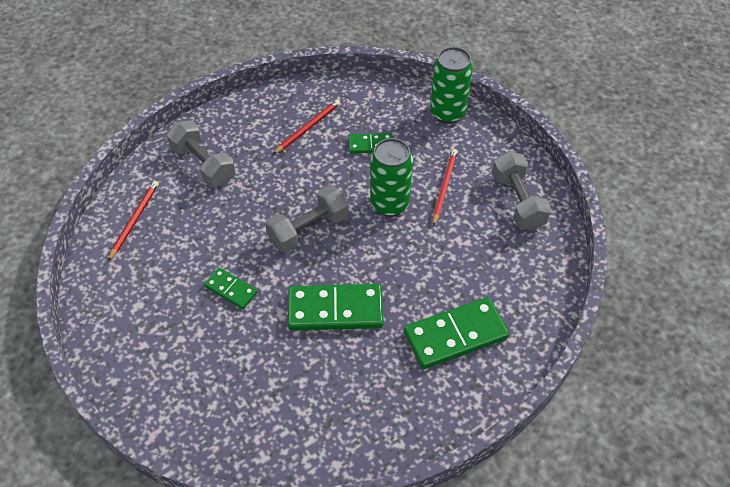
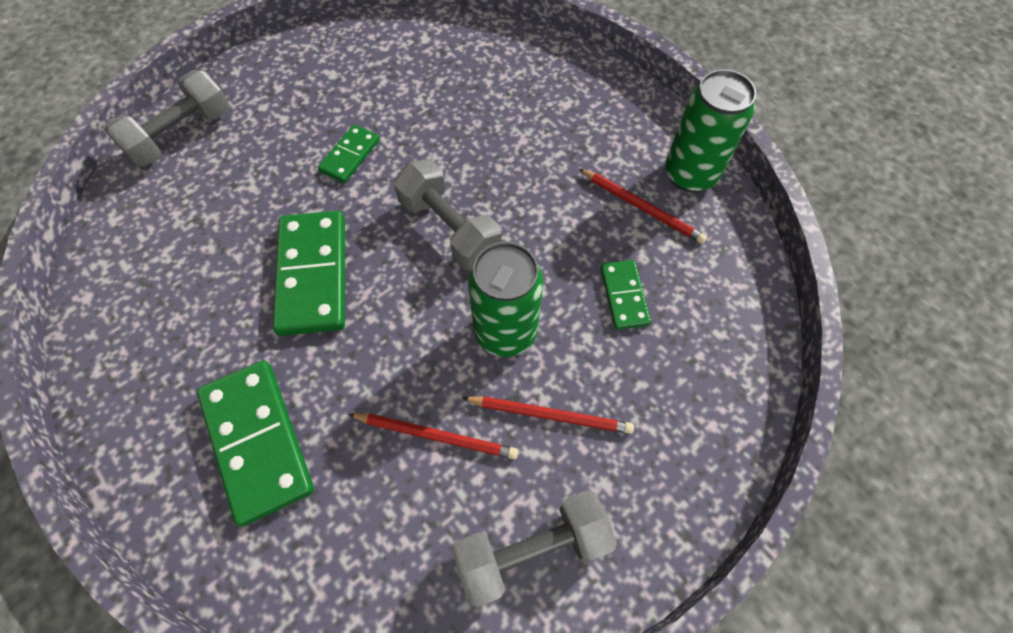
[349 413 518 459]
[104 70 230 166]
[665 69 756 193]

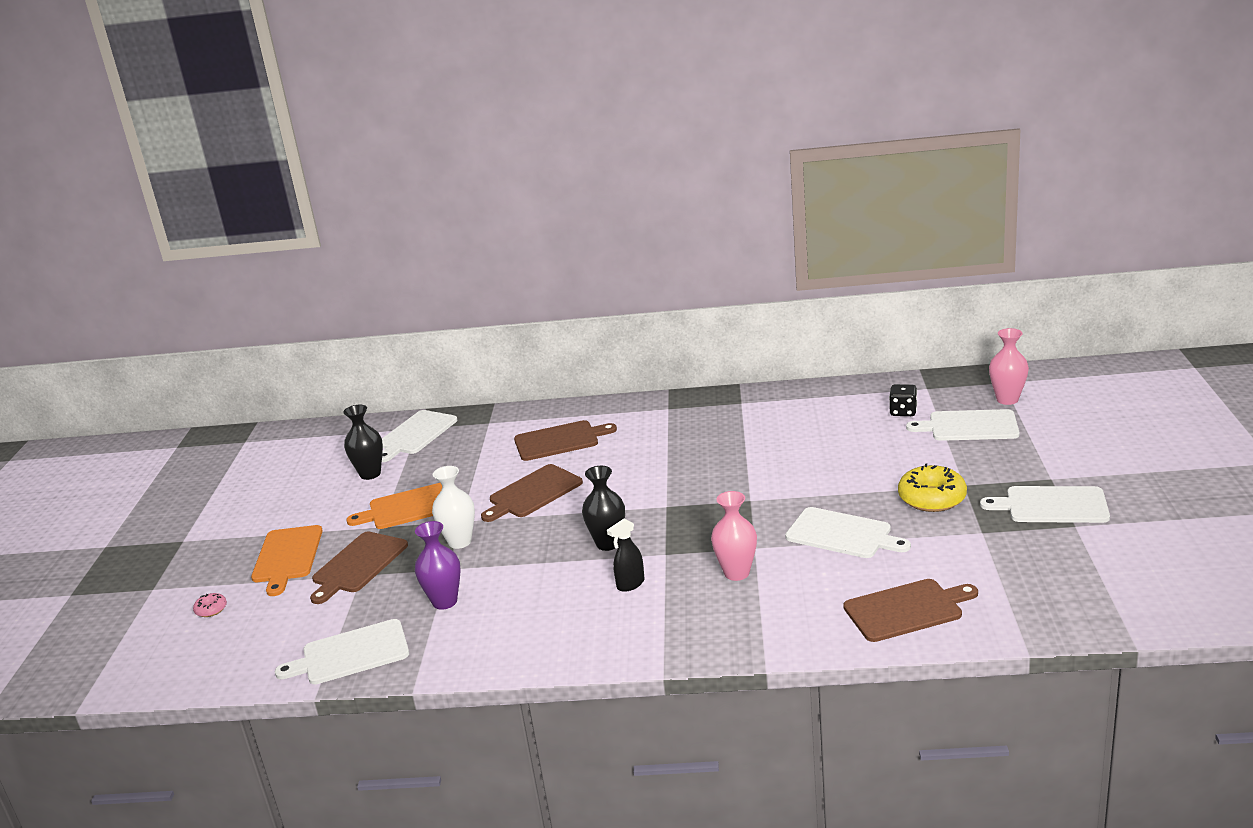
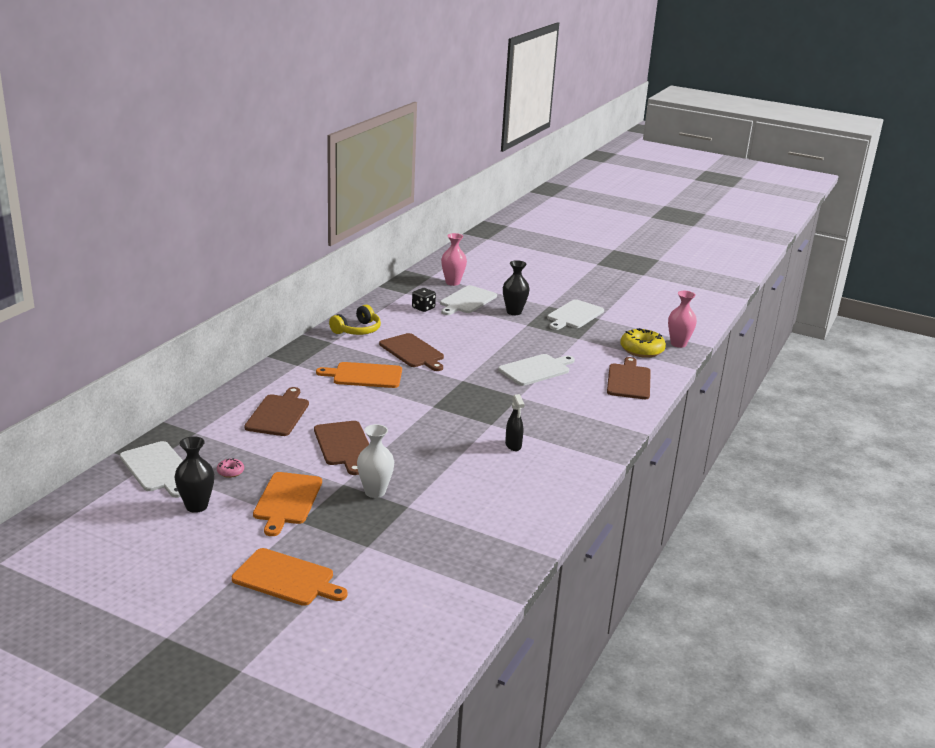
[275 619 409 684] (first image)
[415 521 461 610] (first image)
[316 362 402 388]
[329 305 381 335]
[217 458 244 478]
[379 333 444 371]
[503 260 530 315]
[668 291 697 348]
[620 328 666 358]

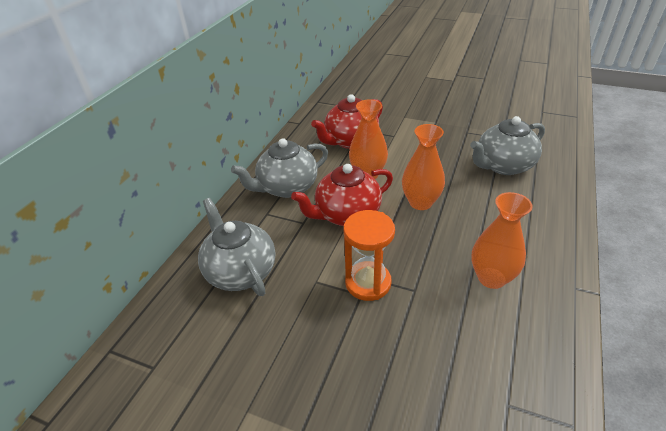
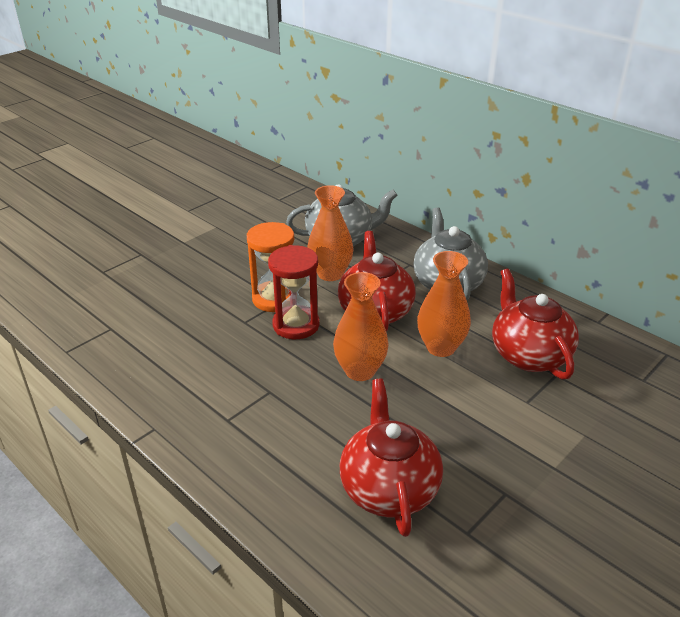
[268 245 320 339]
[307 185 354 281]
[340 379 443 537]

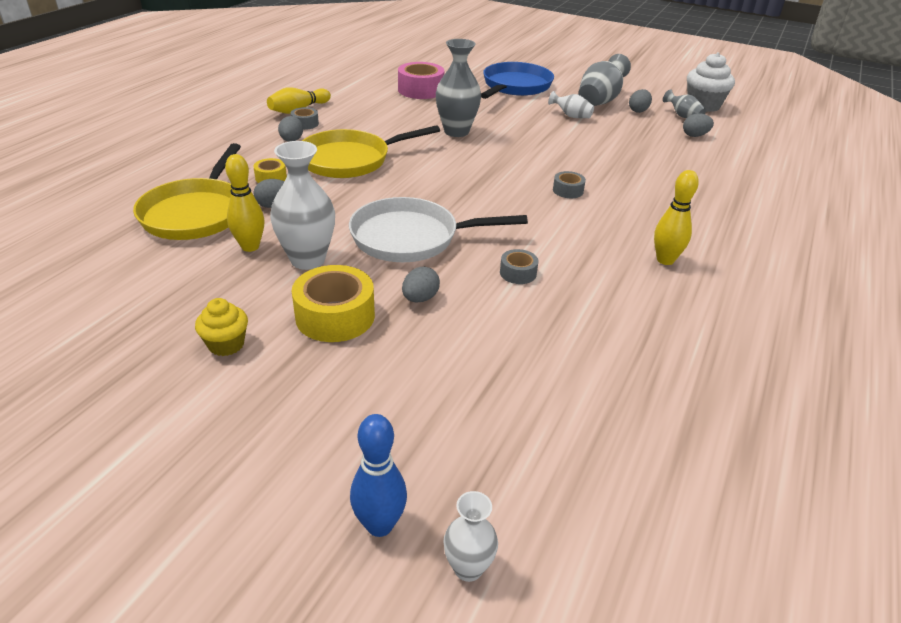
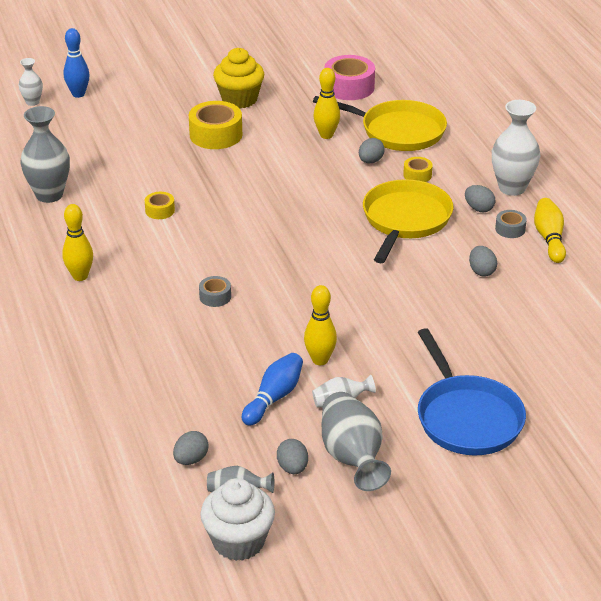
[349 197 528 262] (first image)
[242 353 303 426]
[304 285 337 365]
[492 100 540 196]
[324 55 375 100]
[469 246 497 277]
[21 106 70 203]
[145 192 175 219]
[313 96 447 151]
[213 48 264 109]

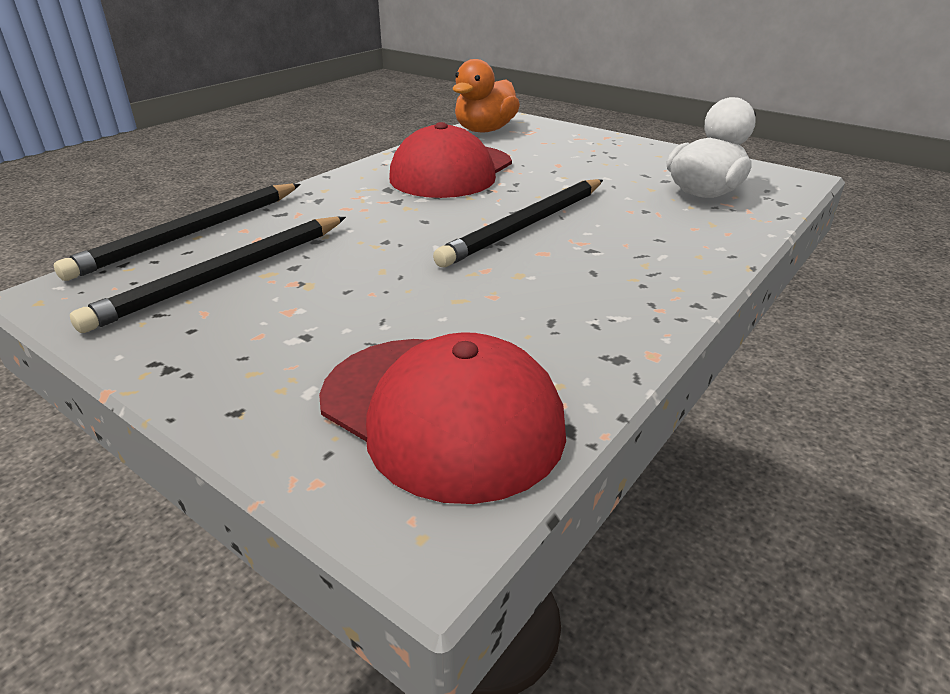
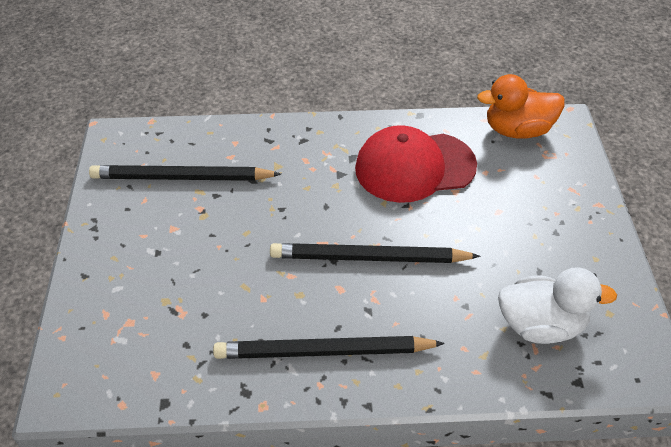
[319 332 566 504] (first image)
[213 336 445 359]

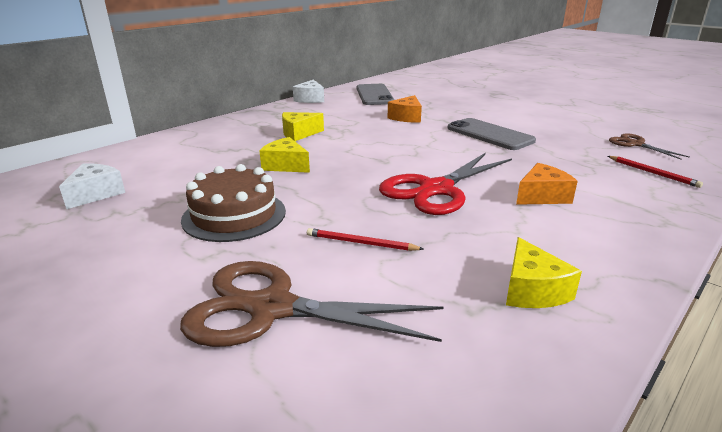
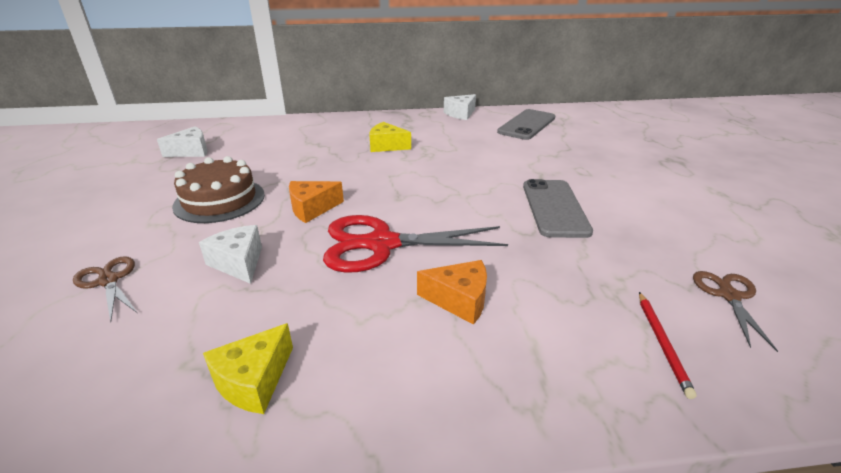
[259 137 310 173] (first image)
[289 181 344 223]
[199 225 262 284]
[73 256 137 322]

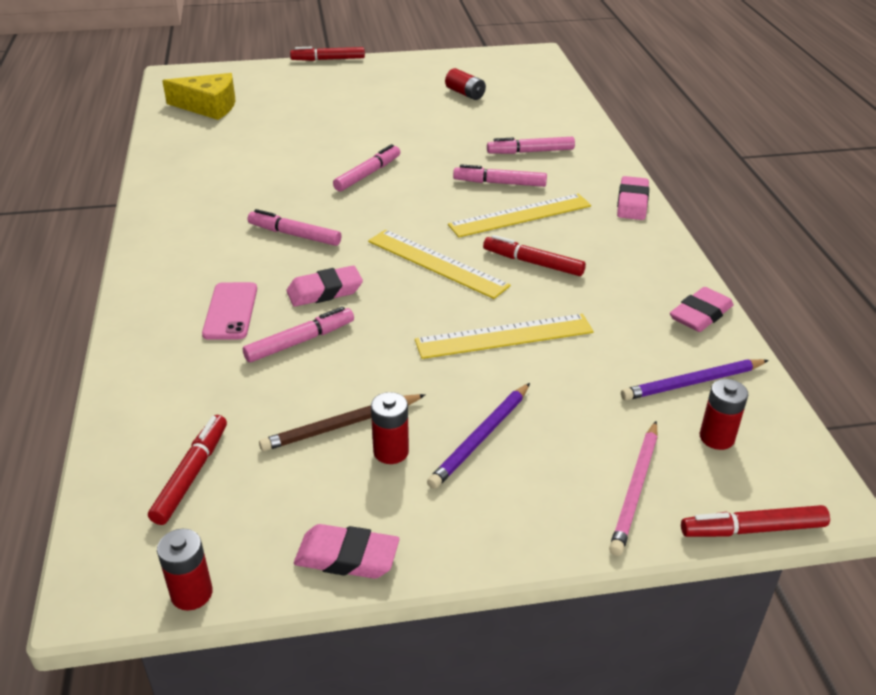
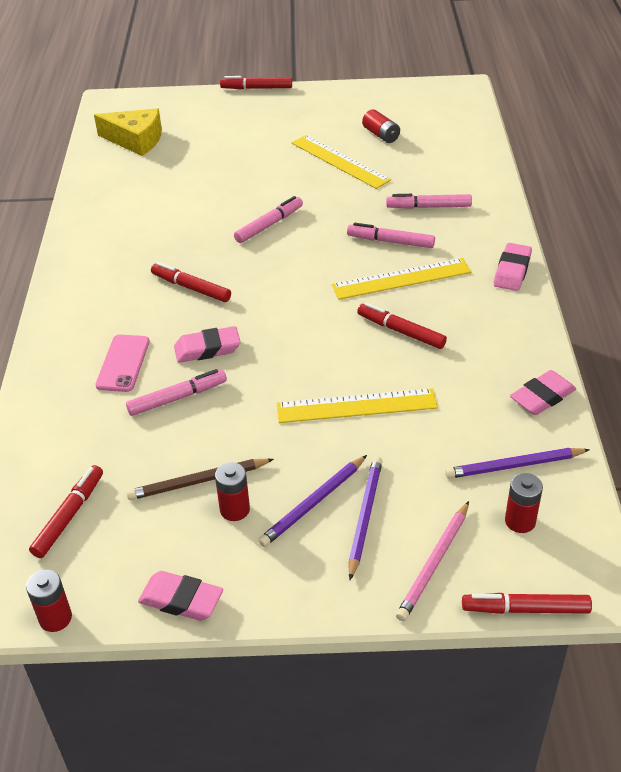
[348 456 382 580]
[292 135 391 189]
[151 262 231 302]

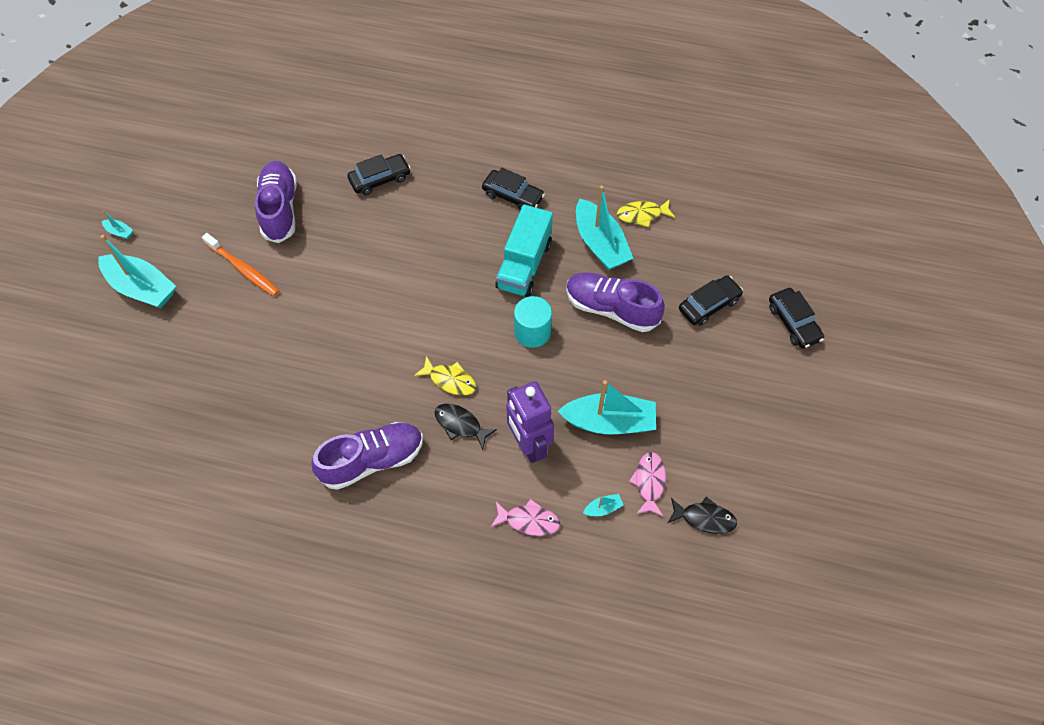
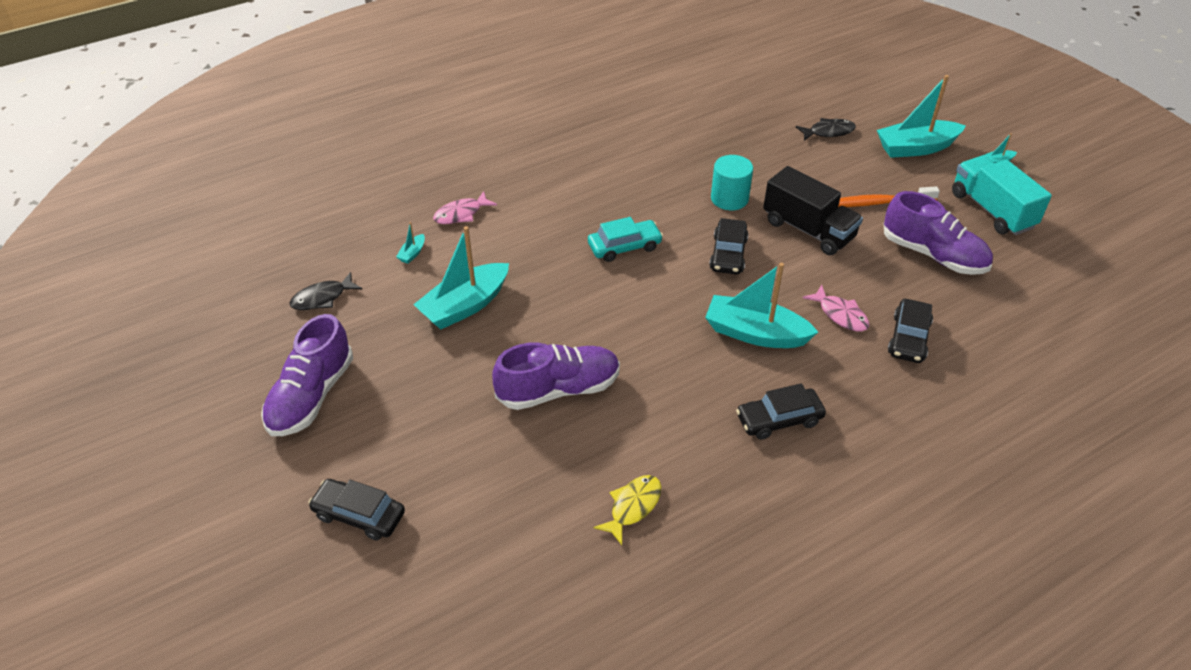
[506 381 554 463] (first image)
[763 166 863 255]
[261 314 353 436]
[796 118 856 141]
[952 156 1052 235]
[711 155 753 210]
[705 263 818 348]
[803 285 869 332]
[709 218 749 274]
[588 217 663 262]

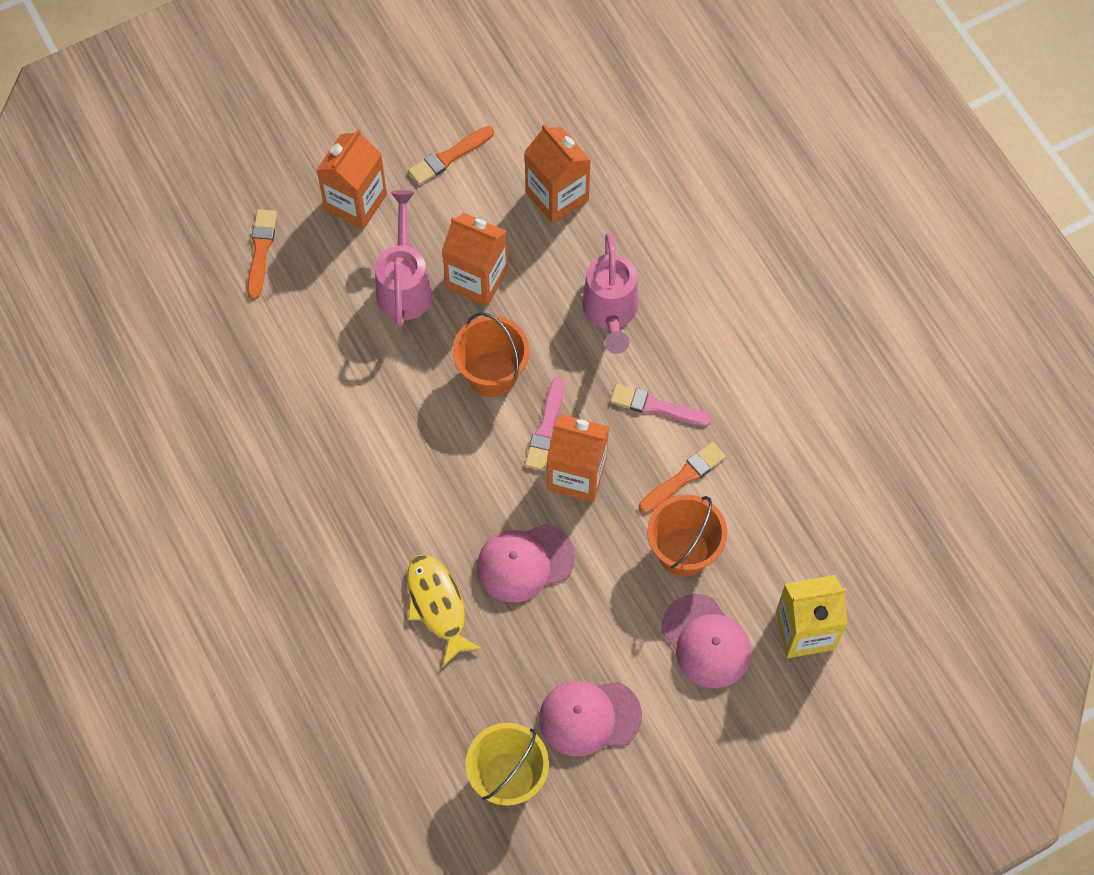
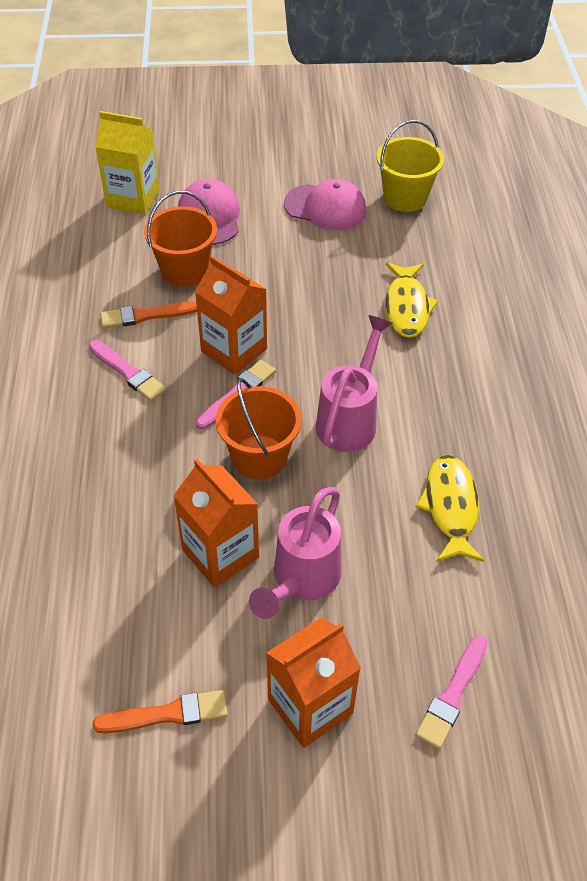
[477 524 575 602] (first image)
[524 124 591 224] (first image)
[415 455 484 562]
[316 315 392 452]
[416 635 488 749]

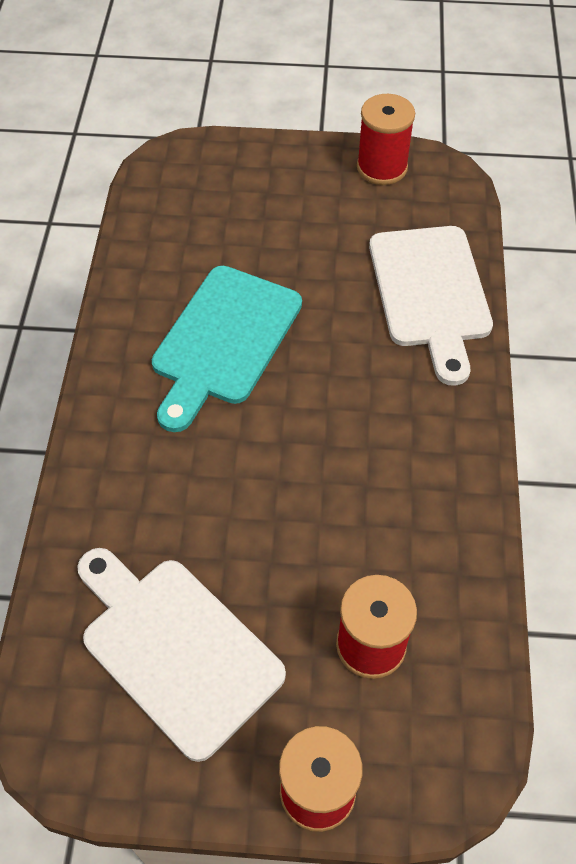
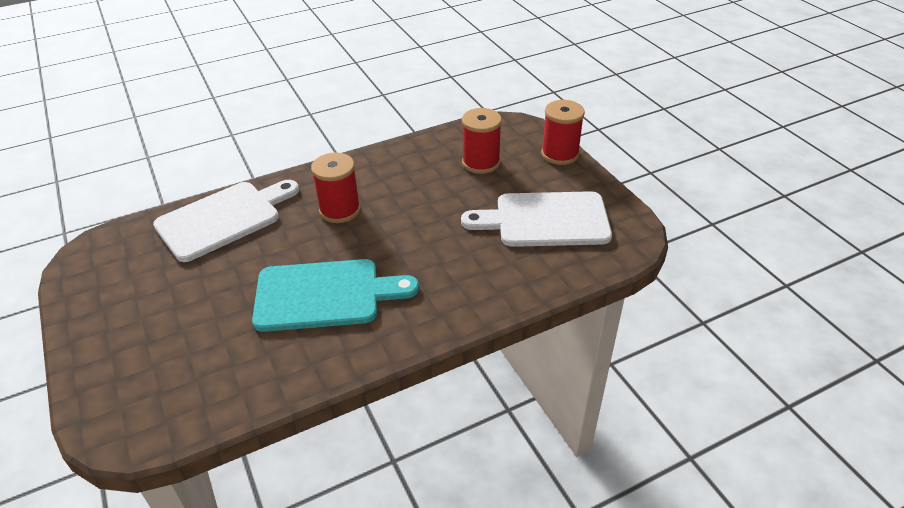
[311 153 360 223]
[461 191 612 247]

